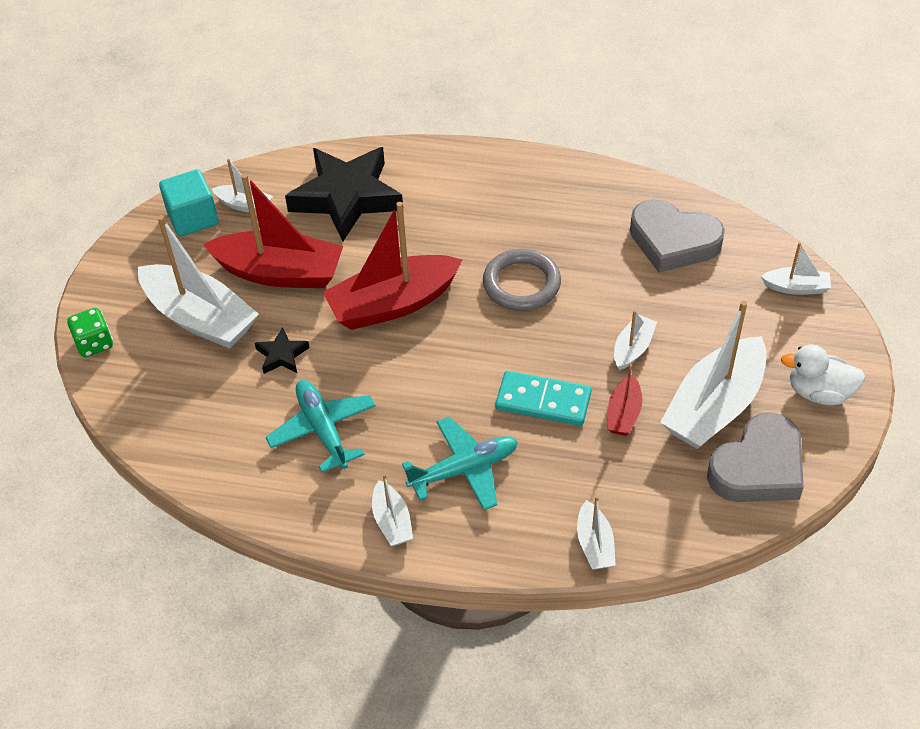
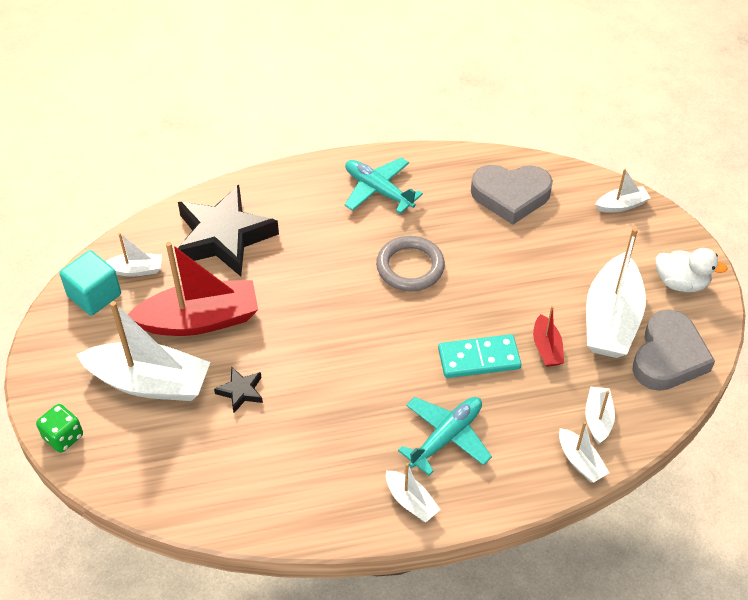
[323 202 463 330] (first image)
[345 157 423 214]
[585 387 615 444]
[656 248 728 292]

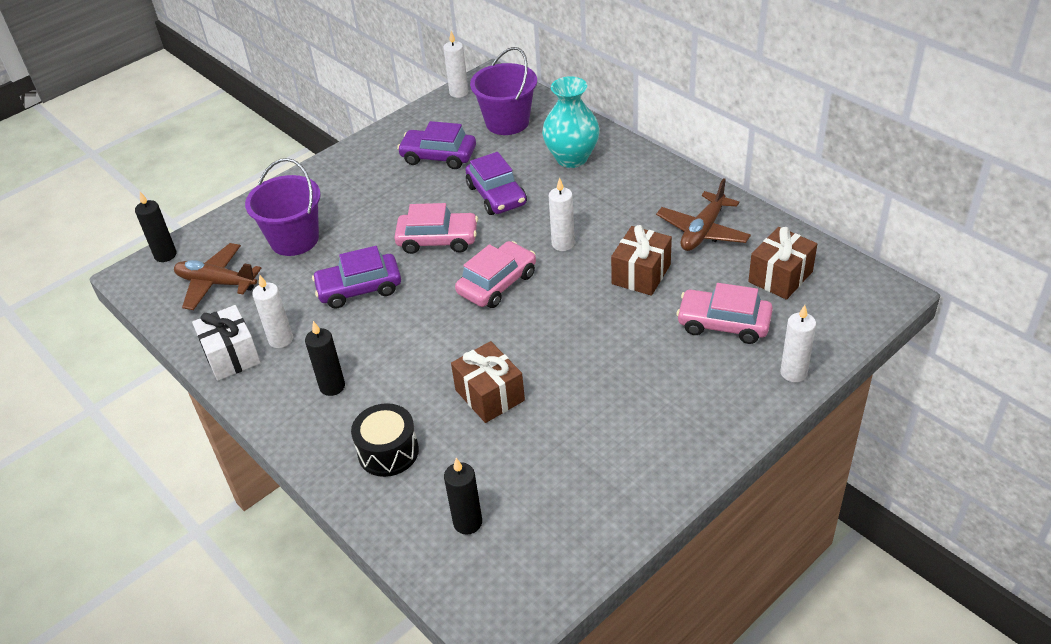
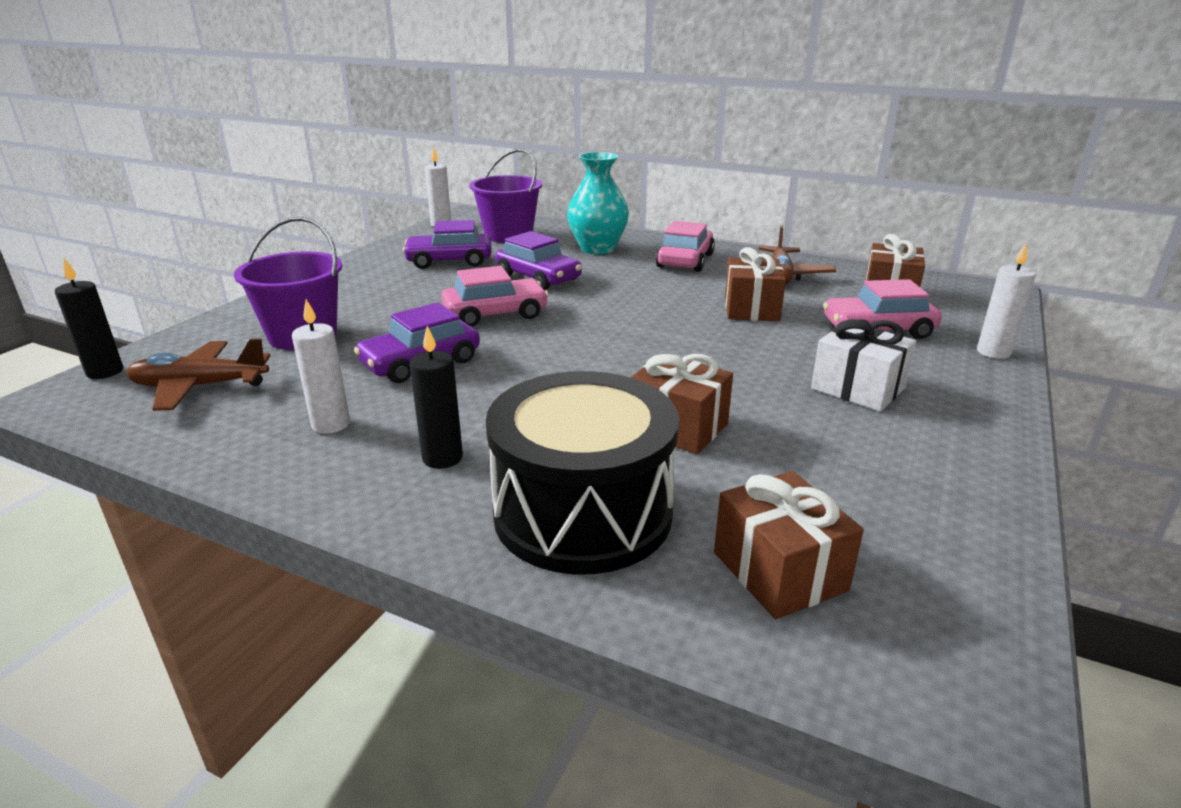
[549 178 575 251] (first image)
[811 319 916 412]
[656 221 715 272]
[714 471 864 619]
[486 371 679 574]

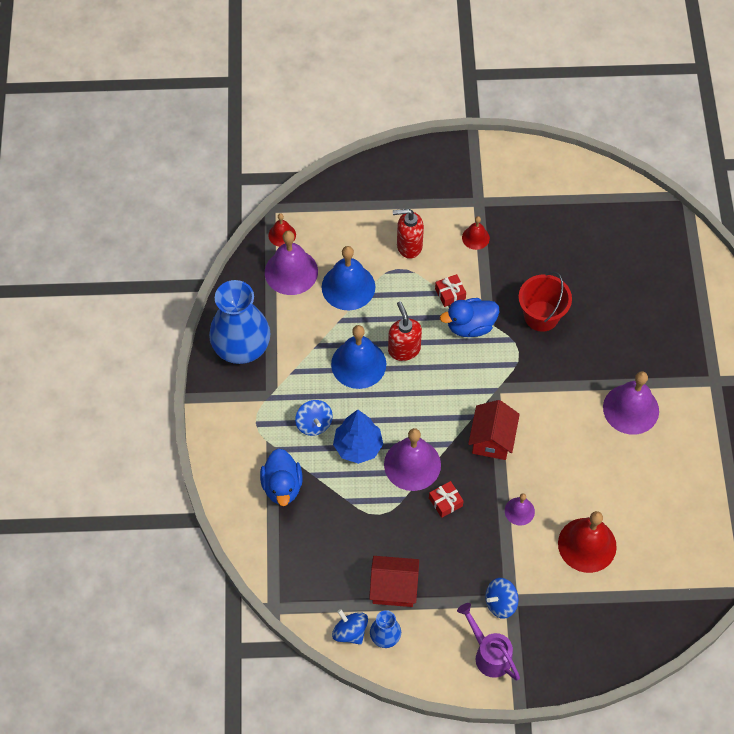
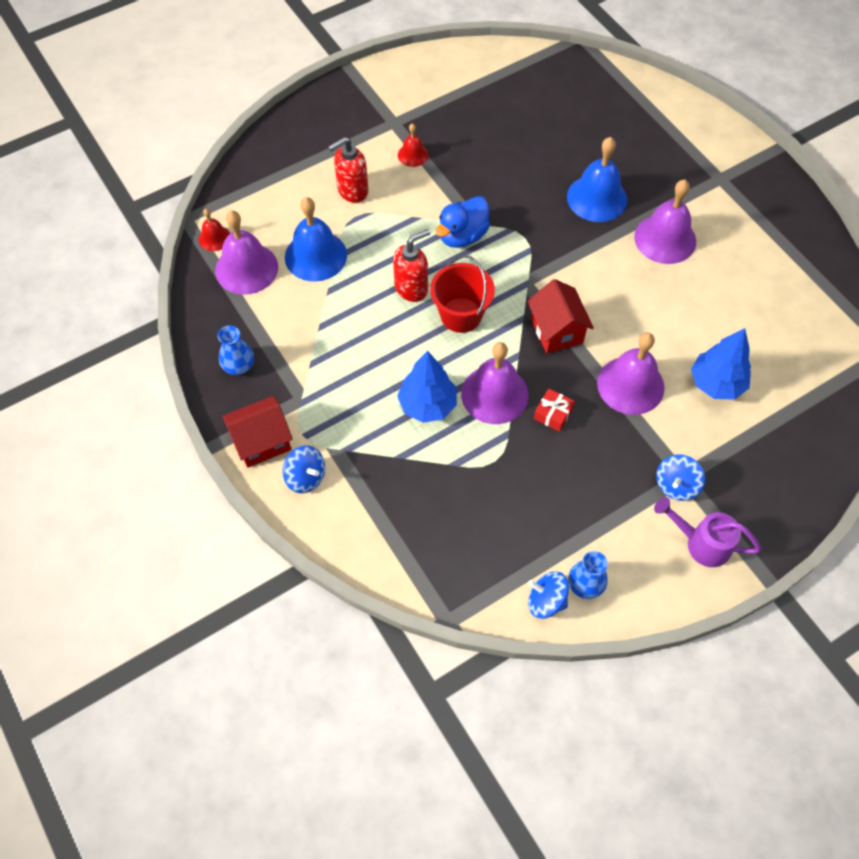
[260 448 303 506] (first image)
[435 274 466 307] (first image)
[282 446 325 493]
[567 137 627 222]
[222 396 293 468]
[430 255 495 333]
[691 328 751 400]
[393 229 430 302]
[217 325 254 375]
[597 333 665 415]

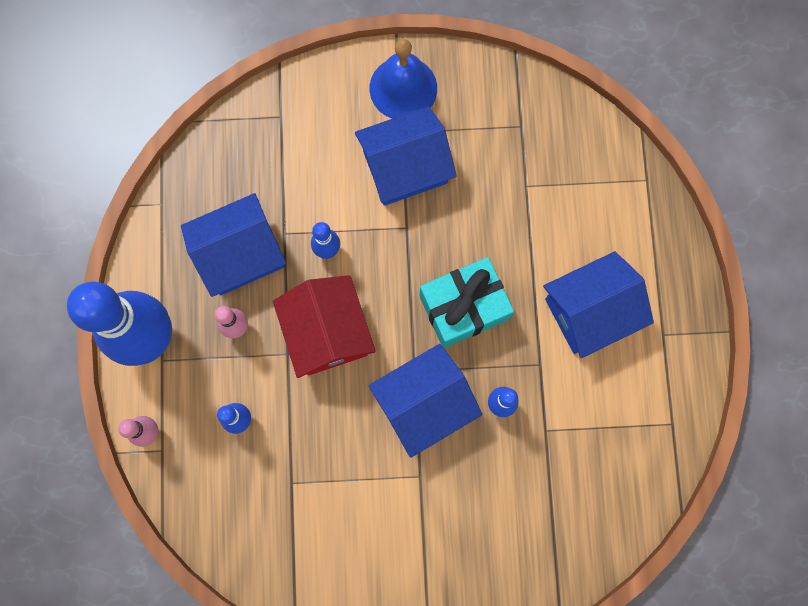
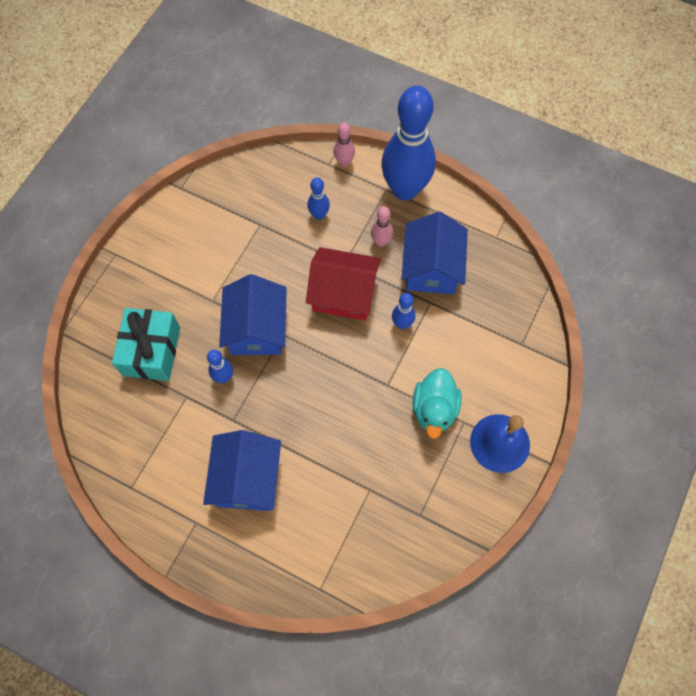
[112 308 180 381]
[412 368 462 439]

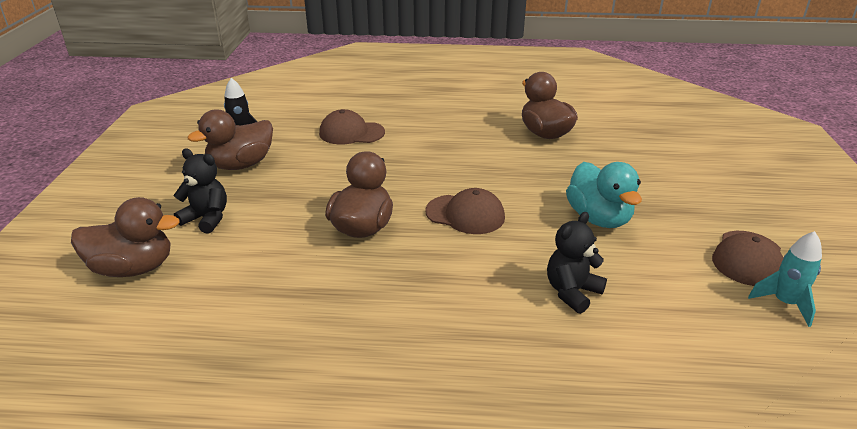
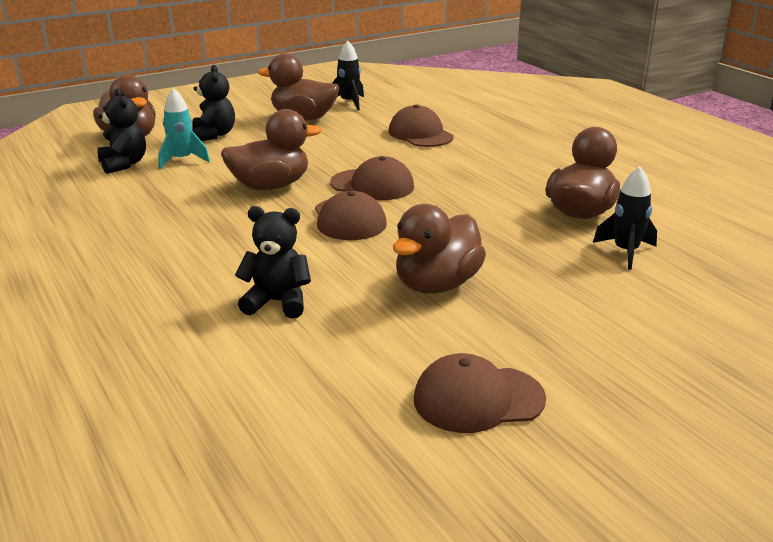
[98 88 146 174]
[330 156 414 200]
[593 166 657 270]
[158 88 210 169]
[393 204 486 294]

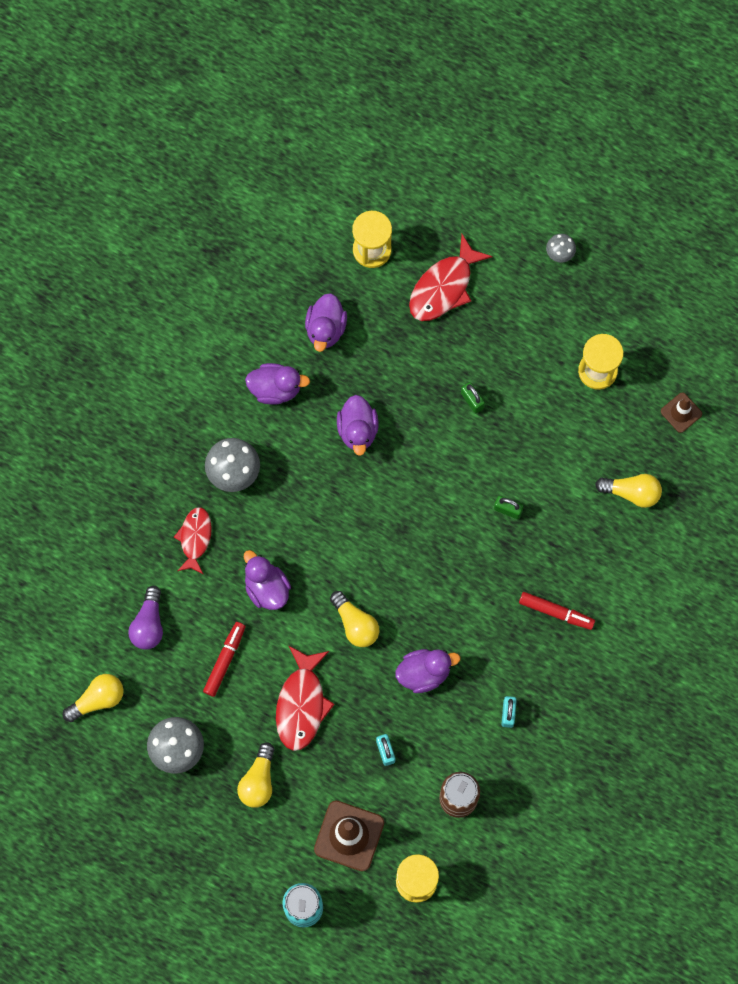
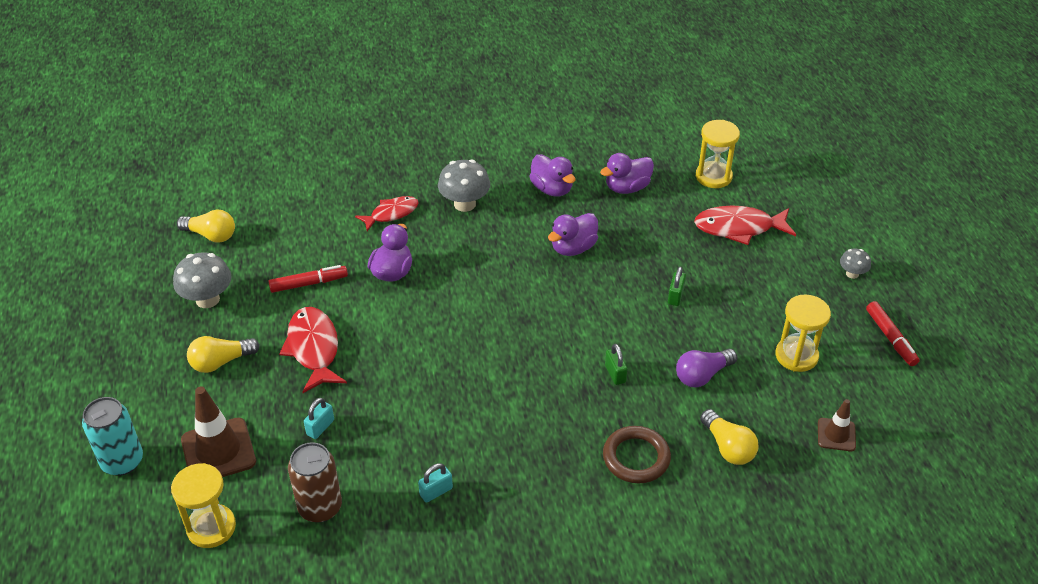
[330 591 379 647] (first image)
[395 649 460 693] (first image)
[603 426 671 483]
[676 349 737 387]
[866 301 920 366]
[279 307 347 393]

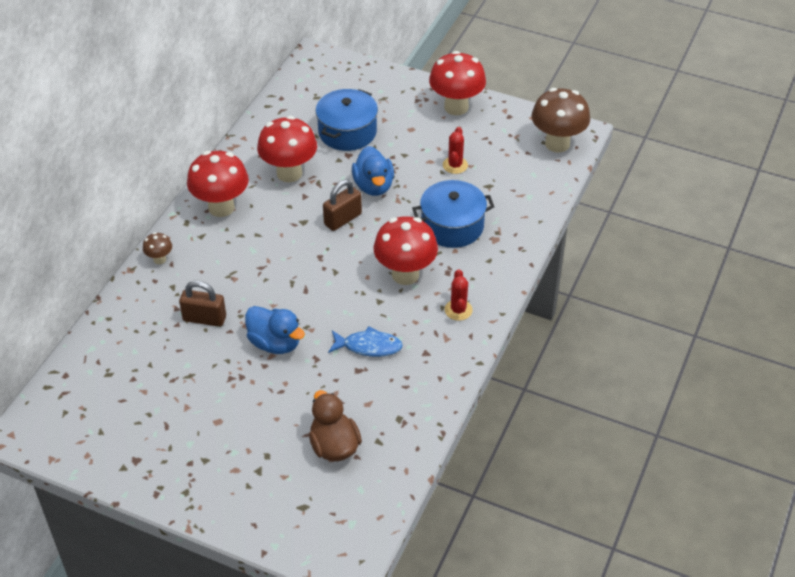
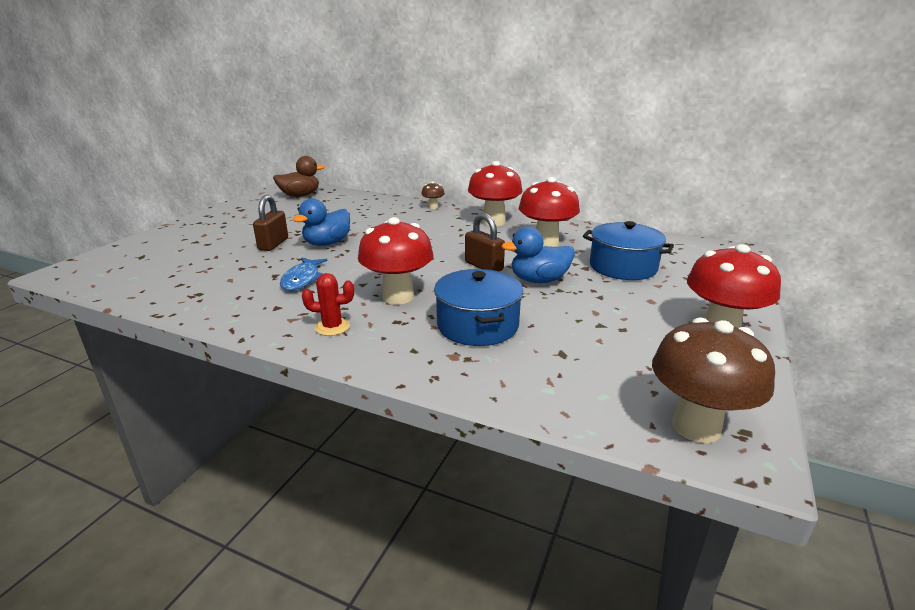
[443 127 468 174] (first image)
[253 195 288 251]
[273 156 325 197]

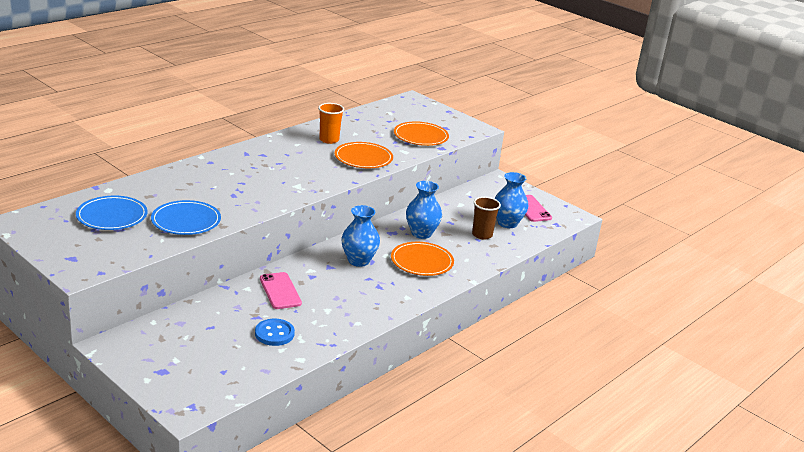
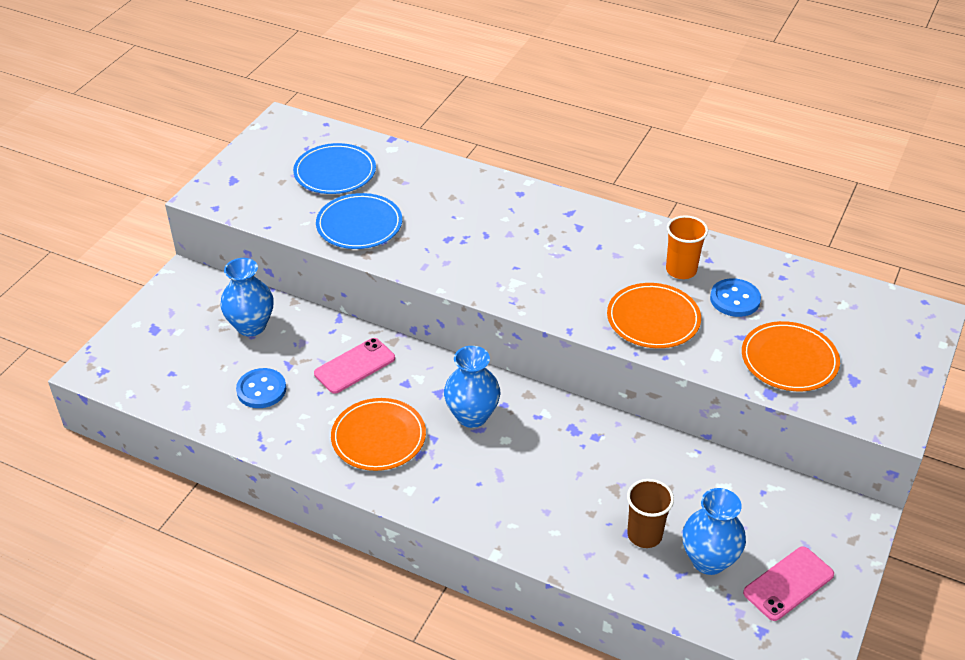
[710 278 761 317]
[331 398 426 471]
[220 258 274 336]

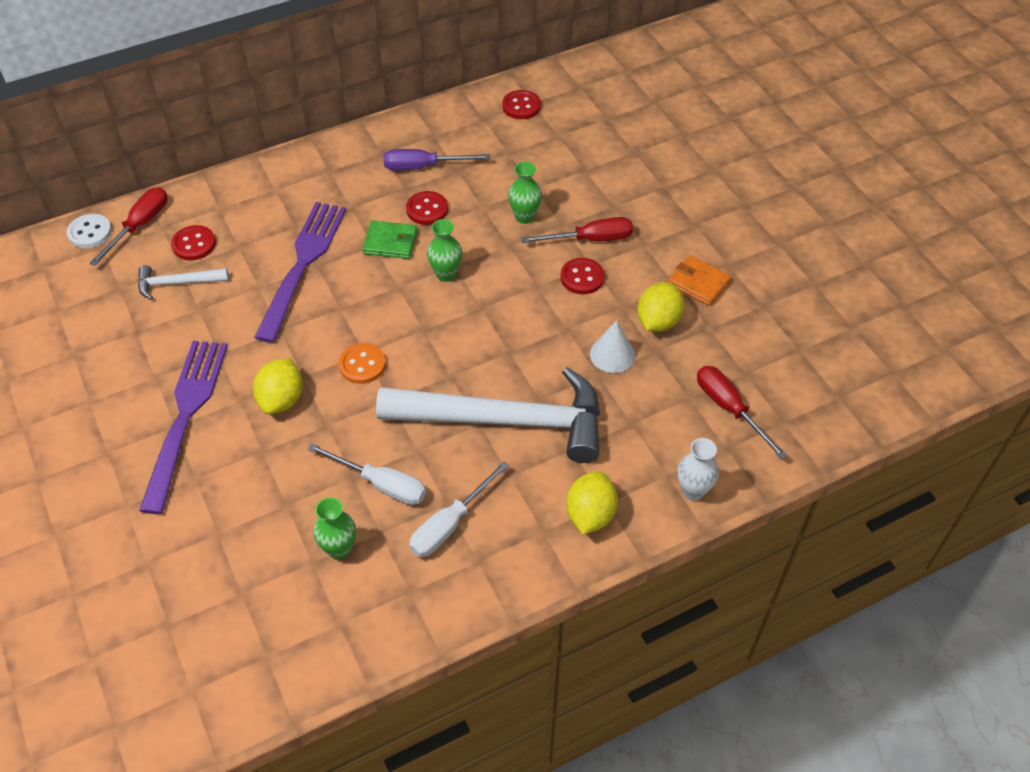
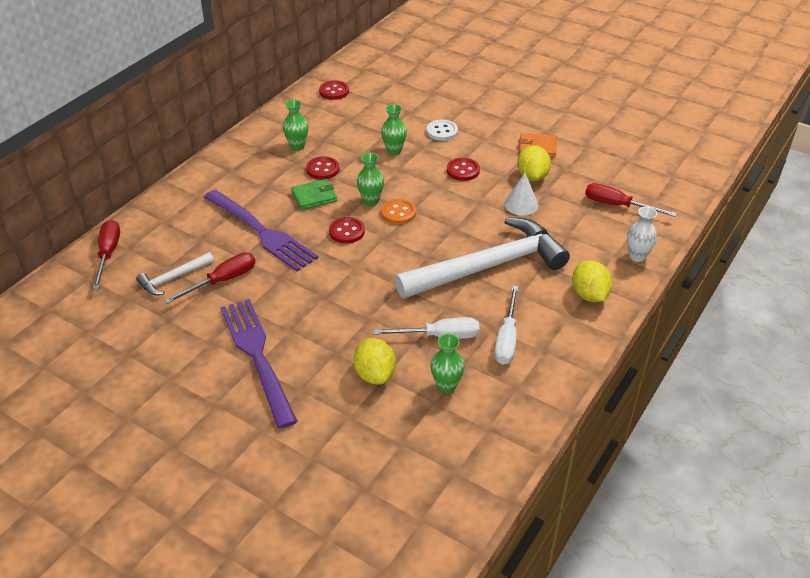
[426 120 458 141]
[329 217 365 244]
[353 338 396 385]
[381 199 416 224]
[164 253 255 304]
[283 100 308 151]
[204 190 318 271]

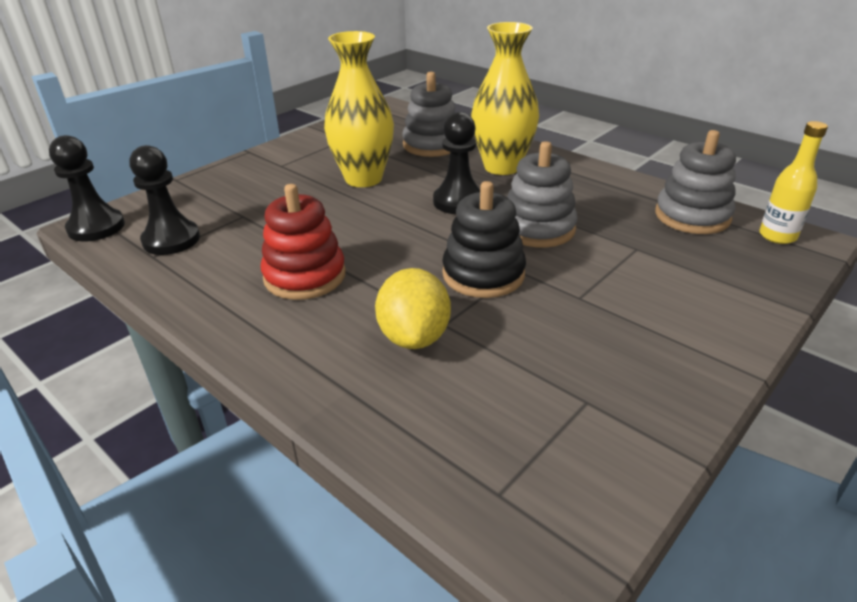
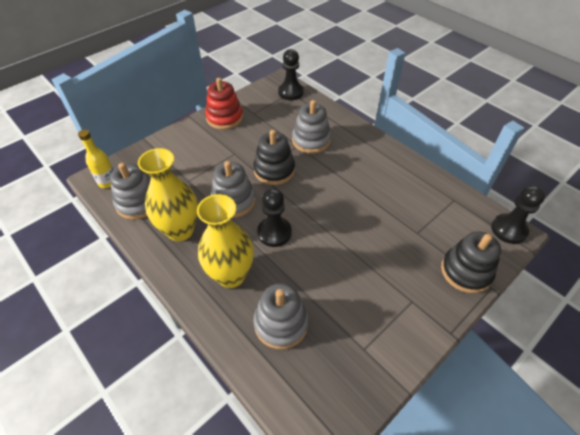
[441 231 501 293]
[278 49 304 100]
[205 78 243 130]
[138 148 198 242]
[292 100 331 154]

